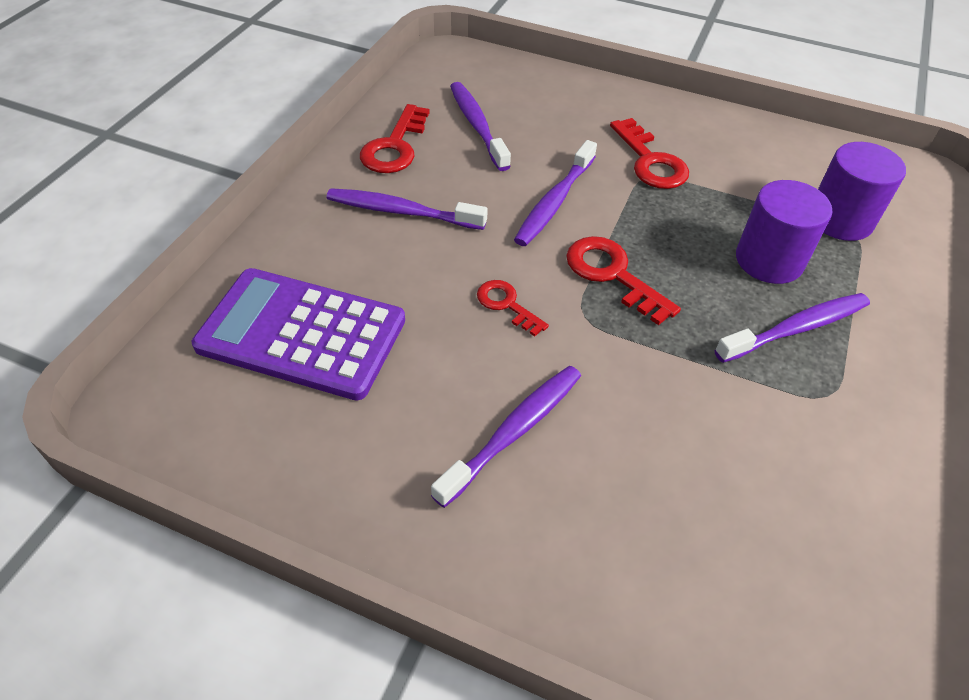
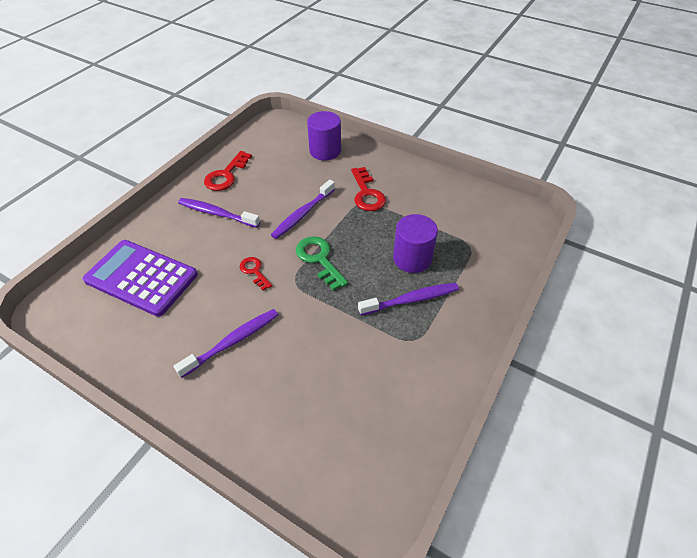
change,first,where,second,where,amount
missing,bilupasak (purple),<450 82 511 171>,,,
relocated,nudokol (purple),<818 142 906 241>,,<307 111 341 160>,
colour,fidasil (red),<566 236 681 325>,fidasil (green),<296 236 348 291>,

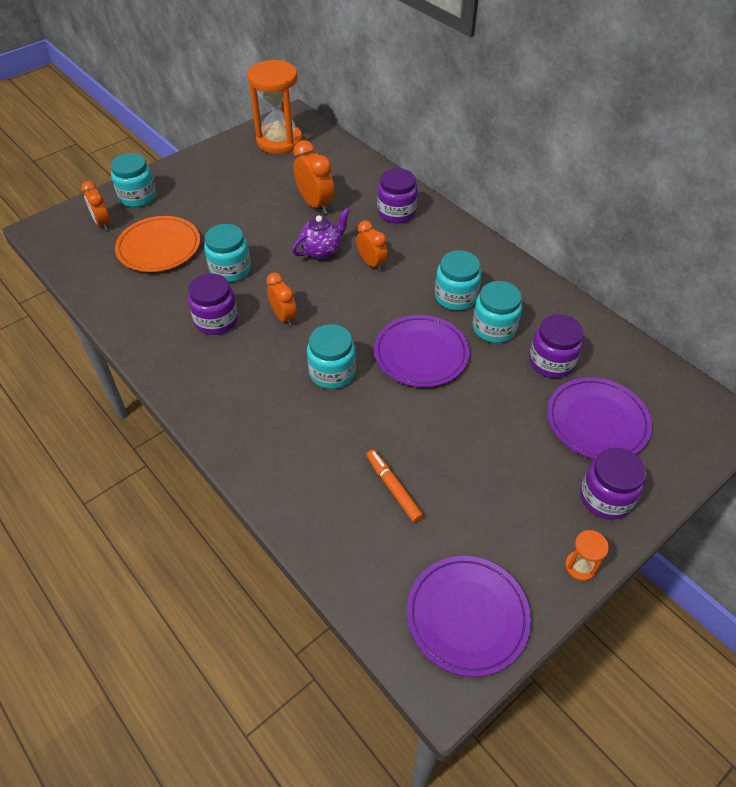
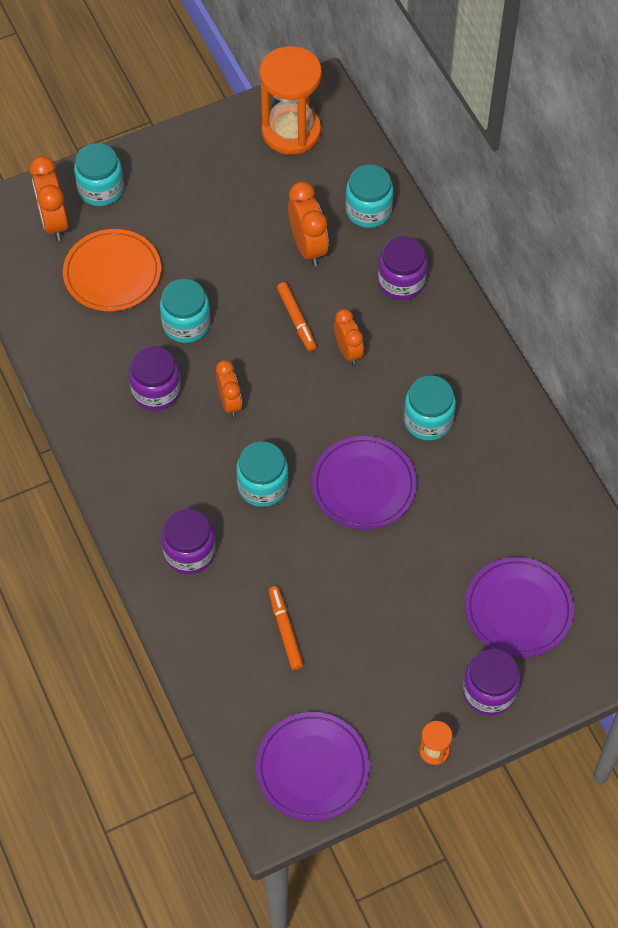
change,first,where,second,where,amount
relocated,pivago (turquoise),<473 281 522 343>,,<345 165 393 228>,
relocated,pivago (purple),<529 314 583 378>,,<161 509 215 574>,
exchanged,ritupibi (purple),<292 208 350 259>,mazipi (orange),<277 282 316 351>,
size,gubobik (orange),<81 181 110 231>,,<30 156 68 241>,x1.50

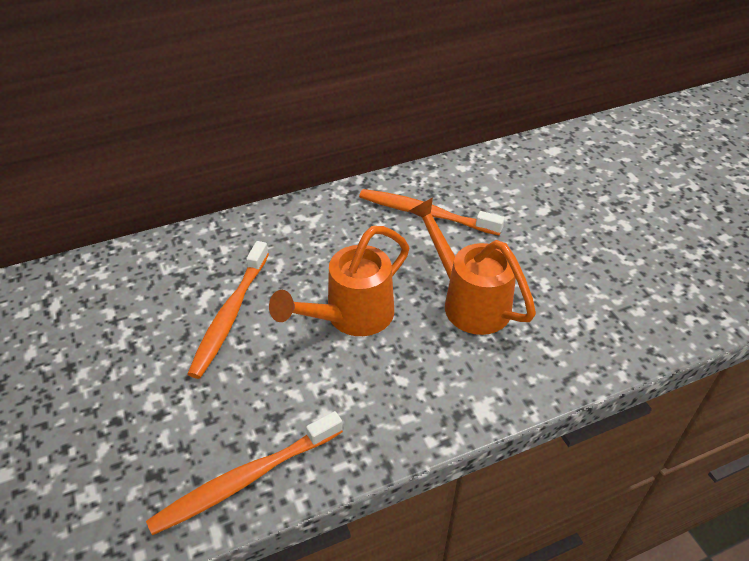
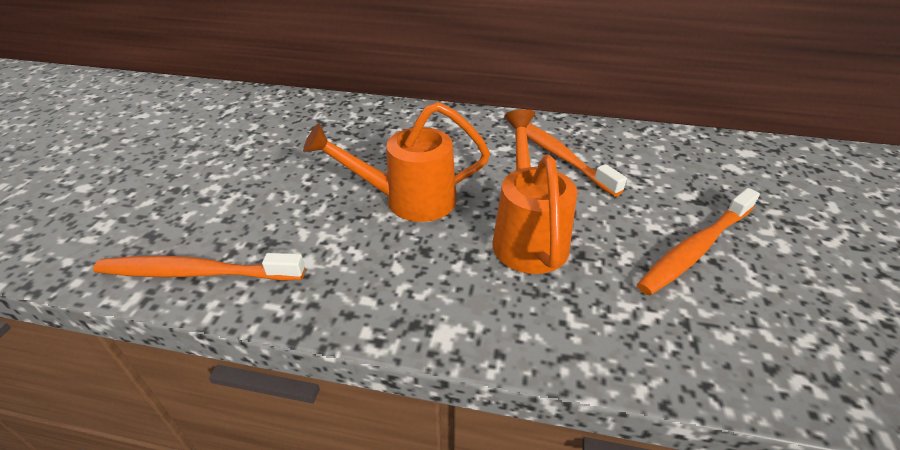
change,first,where,second,where,amount
relocated,bilupasak (orange),<188 241 269 379>,,<637 188 760 295>,

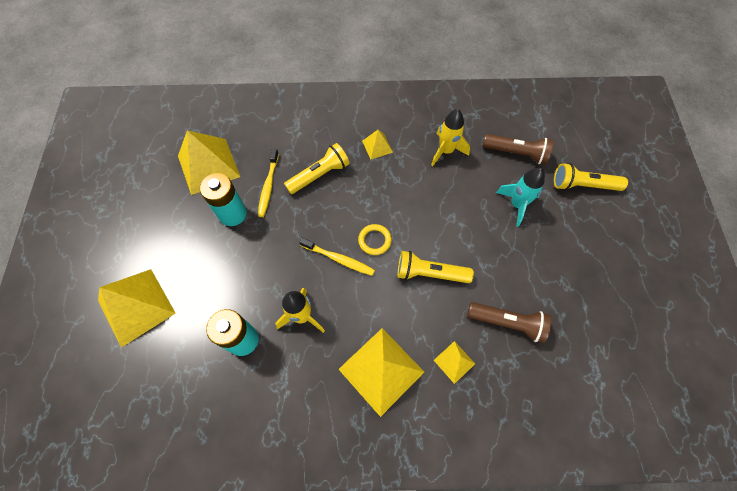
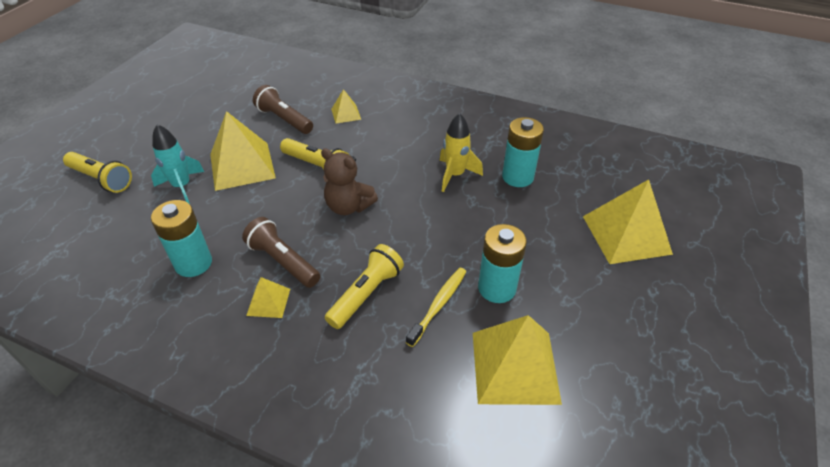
change,first,where,second,where,amount
missing,bilupasak (yellow),<299 238 375 276>,,,
relocated,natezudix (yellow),<338 328 424 417>,,<210 111 276 191>,
relocated,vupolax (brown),<483 134 553 164>,,<242 217 320 288>,
exchanged,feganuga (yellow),<358 224 392 255>,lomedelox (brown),<321 148 378 215>,
exchanged,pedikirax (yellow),<431 109 470 166>,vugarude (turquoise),<151 200 212 277>,
spun,vupolax (yellow),<284 143 350 194>,,<325 244 404 329>,135 degrees clockwise

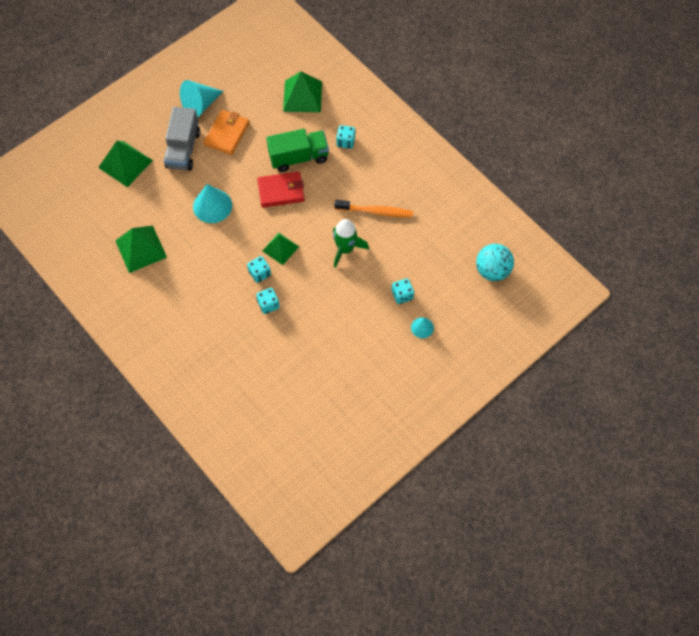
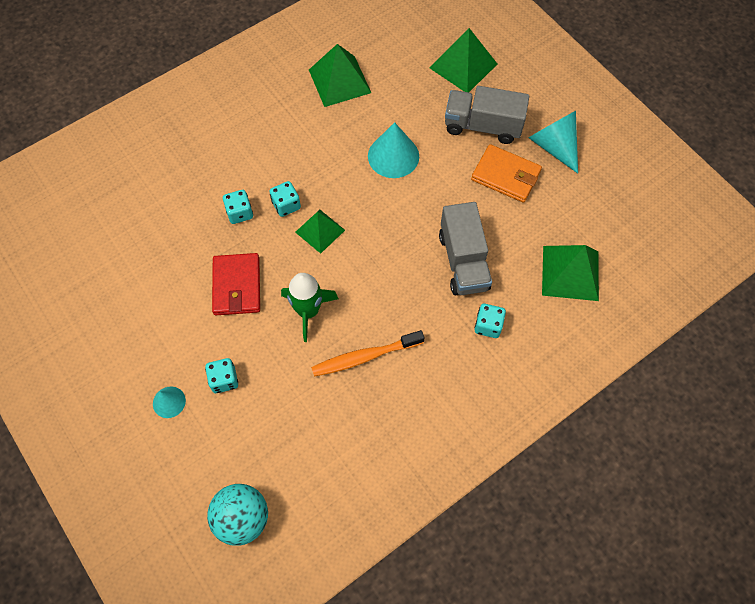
change,first,where,second,where,amount
relocated,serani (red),<257 172 305 207>,,<212 253 260 315>,
colour,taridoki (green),<266 129 329 172>,taridoki (grey),<439 202 492 295>,
spun,bilupasak (orange),<334 200 413 217>,,<311 330 425 377>,60 degrees clockwise

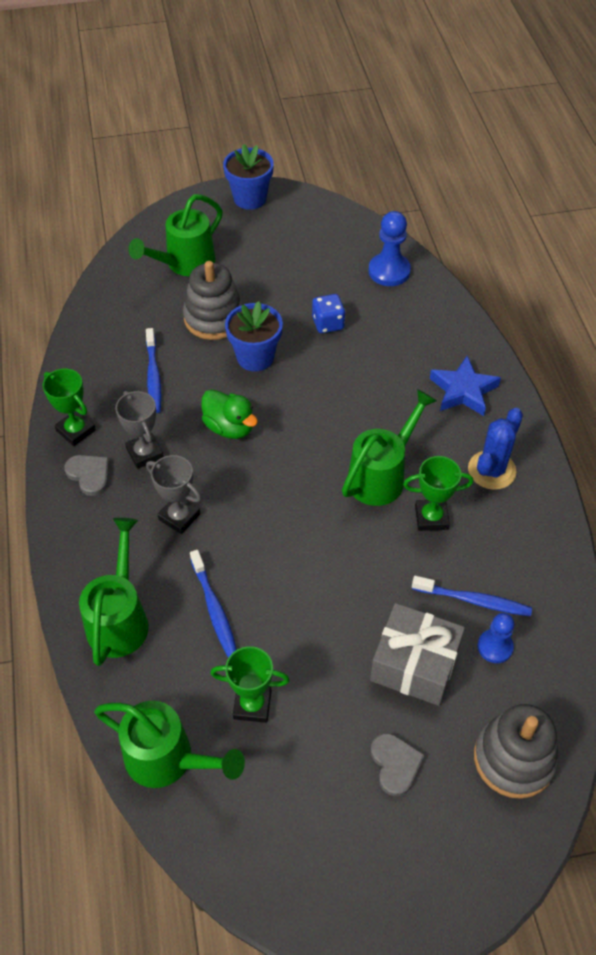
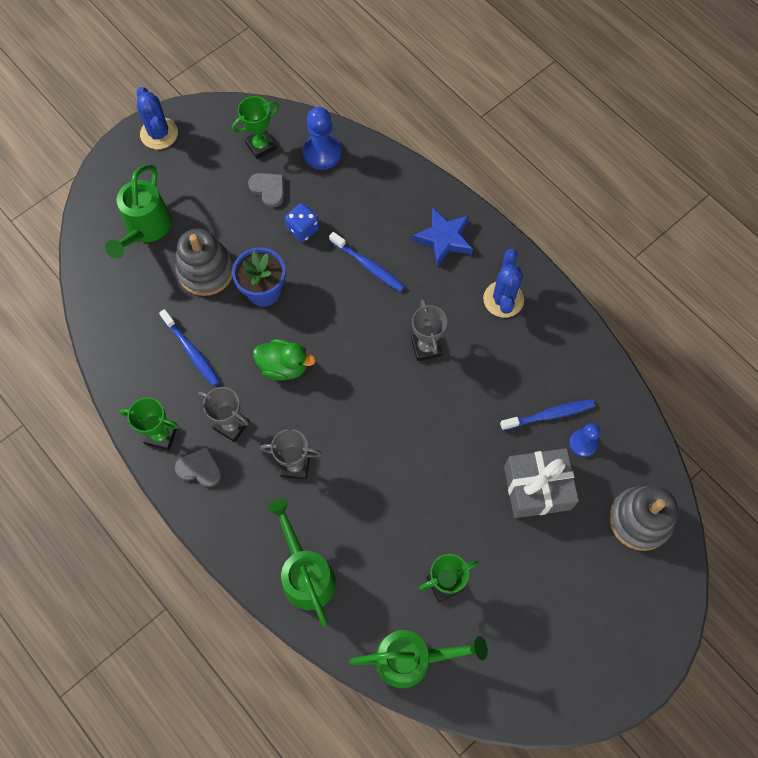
change,first,where,second,where,amount
relocated,bilupasak (blue),<190 550 237 658>,,<329 232 405 292>,
relocated,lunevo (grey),<371 733 425 796>,,<248 173 284 208>,
relocated,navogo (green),<403 456 473 531>,,<232 96 279 159>,
exchanged,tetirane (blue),<223 144 274 210>,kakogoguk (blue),<136 87 178 149>,
exchanged,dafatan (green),<342 389 437 506>,navogo (grey),<411 300 447 361>,

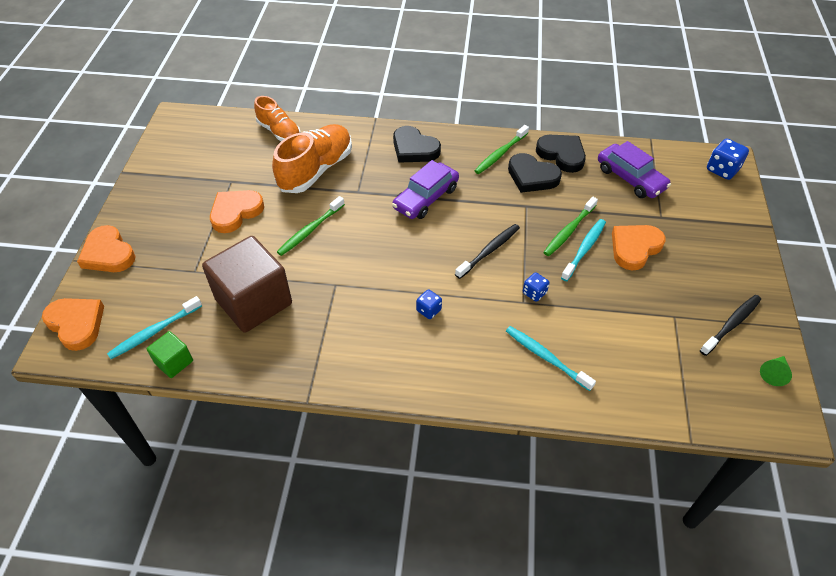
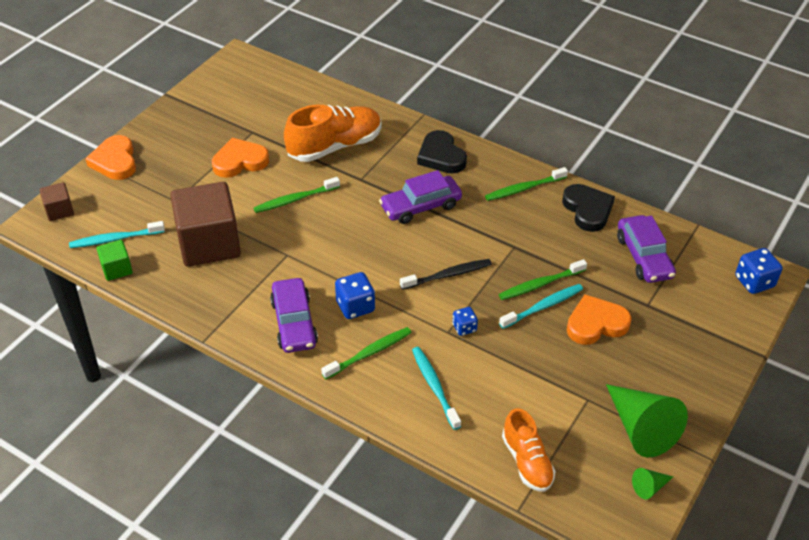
change,first,where,second,where,amount
missing,lunevo (black),<508 153 562 193>,,,
appeared,,,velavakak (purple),<270 278 318 353>,
appeared,,,bilupasak (green),<321 327 412 379>,
relocated,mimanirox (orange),<254 96 300 141>,,<502 408 556 492>,
exchanged,lunevo (orange),<42 298 104 351>,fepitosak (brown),<40 182 74 221>,
exchanged,bilupasak (black),<700 295 761 356>,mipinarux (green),<606 384 688 457>,
size,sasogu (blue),<416 290 442 319>,,<335 272 375 319>,x1.63

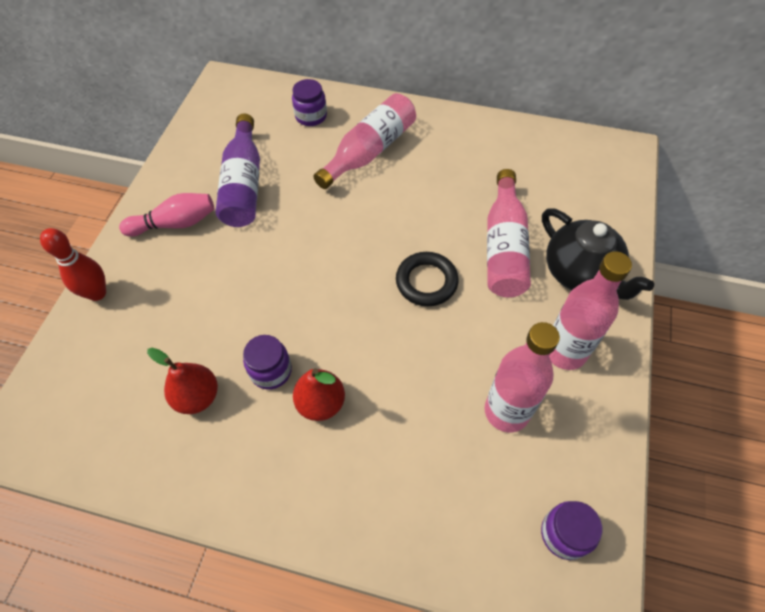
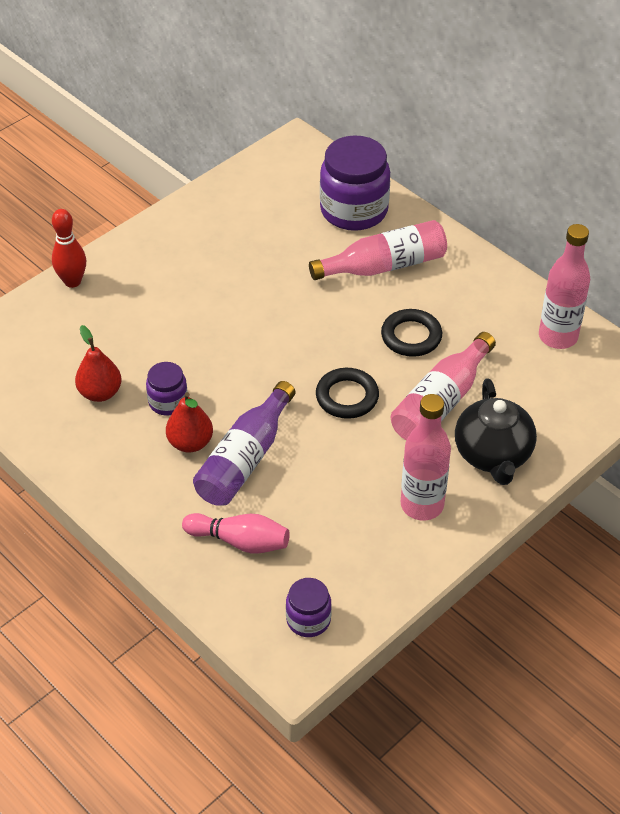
change,first,where,second,where,amount
appeared,,,feganuga (black),<381 309 442 357>,
relocated,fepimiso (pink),<119 193 214 237>,,<182 513 290 554>,
relocated,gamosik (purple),<215 114 260 227>,,<193 381 295 506>,
relocated,gamosik (pink),<485 322 560 432>,,<539 224 590 349>,
size,pivago (purple),<292 79 327 126>,,<320 135 390 231>,x1.94

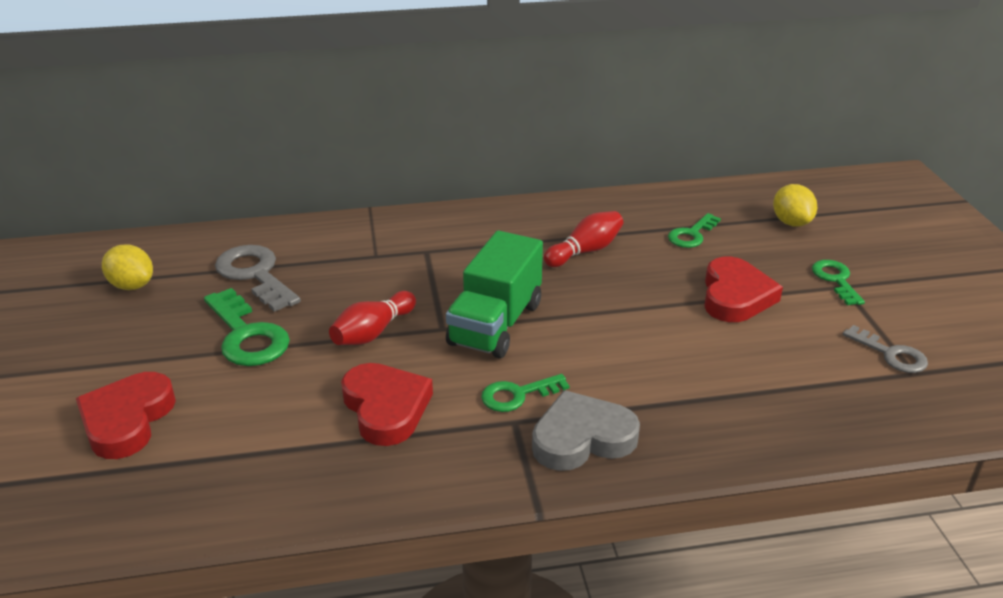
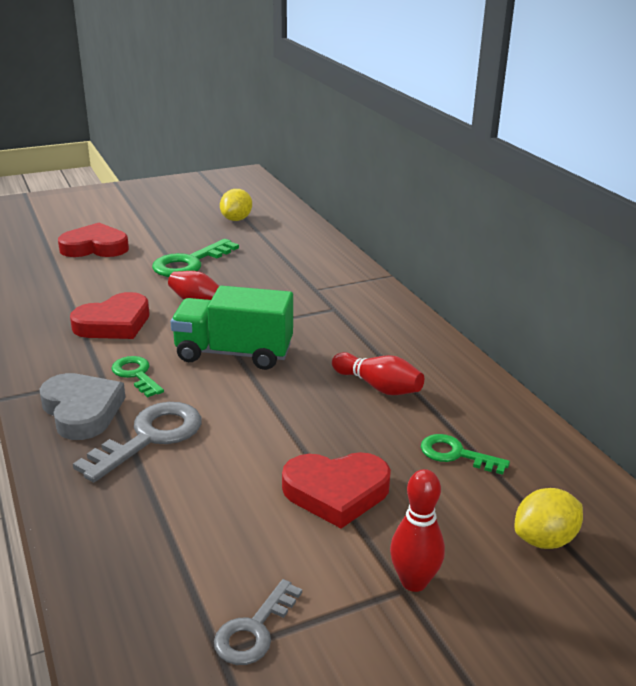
change,first,where,second,where,amount
relocated,fidasil (grey),<215 245 301 312>,,<73 402 202 482>,
exchanged,fidasil (green),<812 260 865 305>,fepimiso (red),<390 469 445 592>,

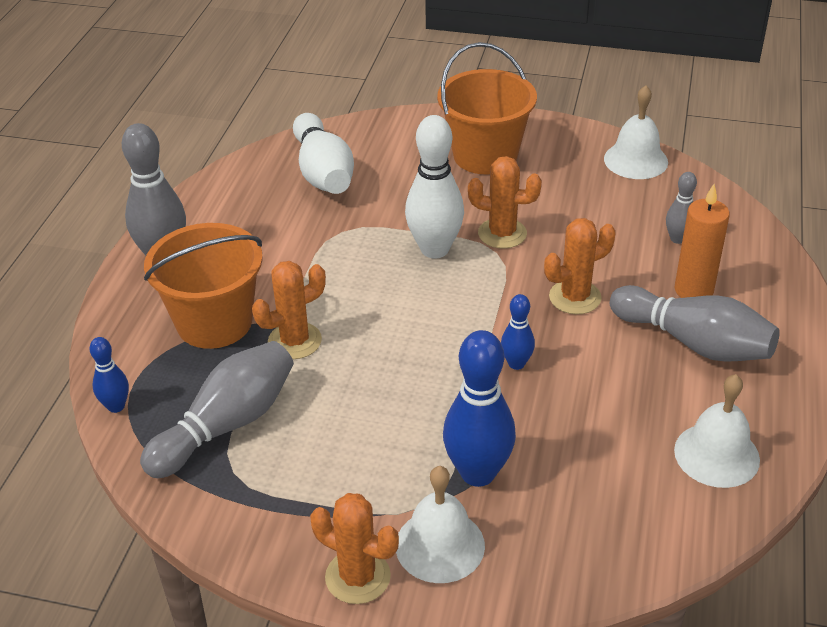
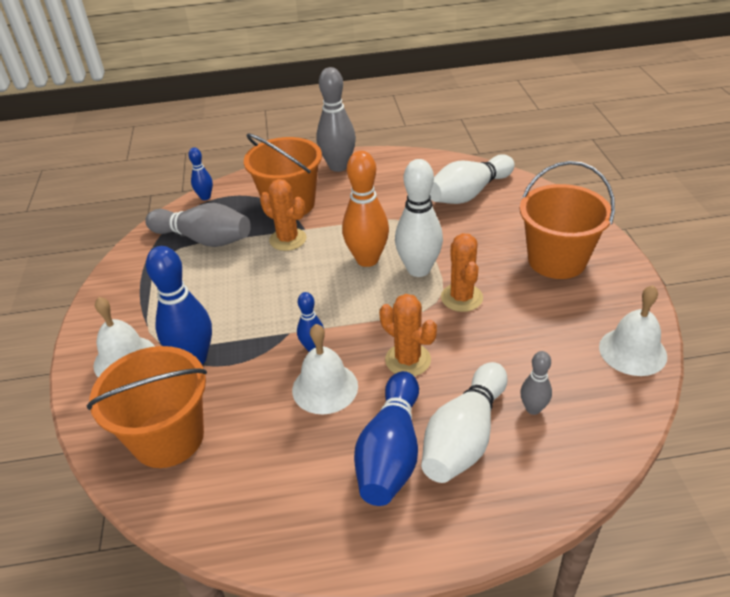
change,first,where,second,where,amount
missing,kakogoguk (orange),<310 493 399 604>,,,
appeared,,,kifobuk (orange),<86 346 207 468>,
appeared,,,fepimiso (orange),<342 151 389 267>,
relocated,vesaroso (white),<674 374 760 488>,,<292 324 358 414>,
exchanged,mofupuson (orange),<675 184 730 298>,fepimiso (white),<421 362 507 483>,
colour,fepimiso (grey),<610 285 780 362>,fepimiso (blue),<354 371 419 506>,

